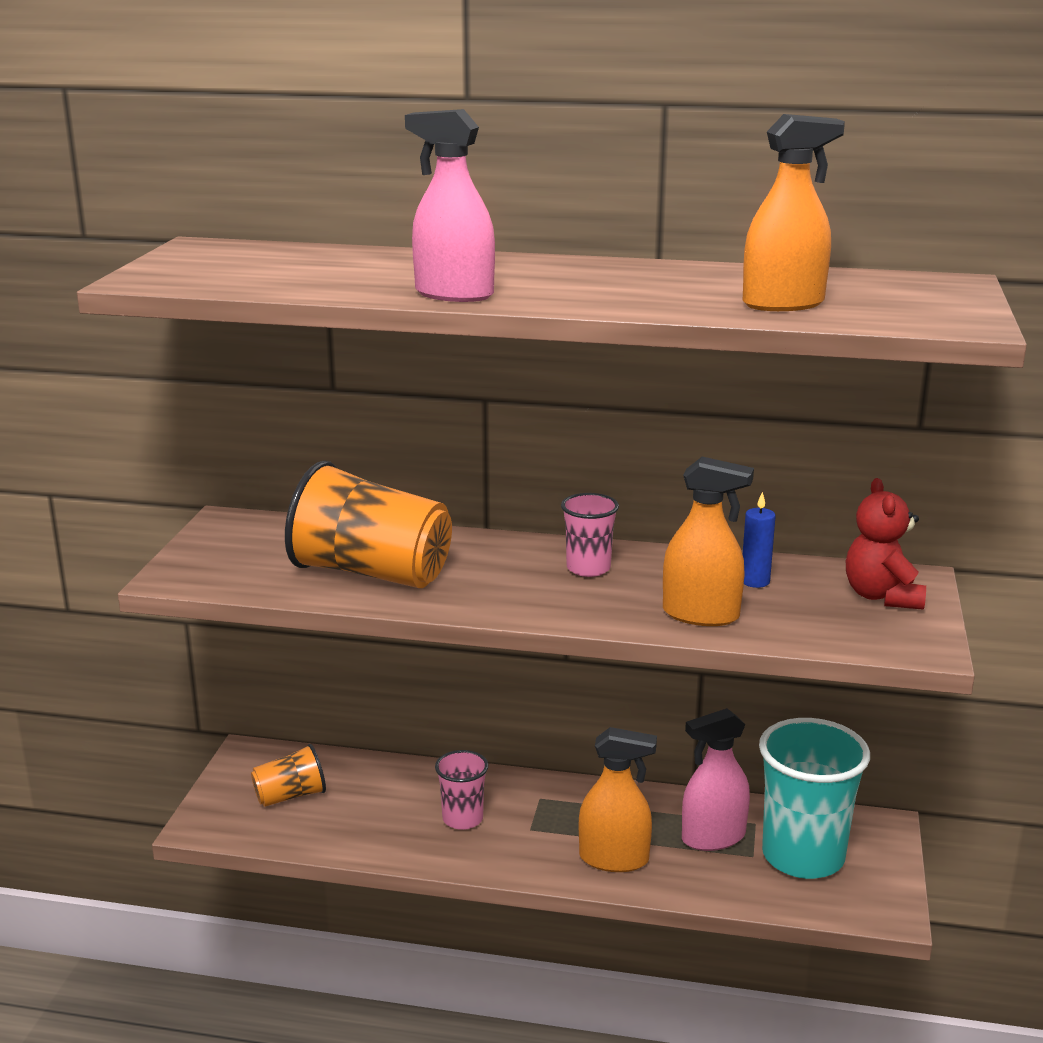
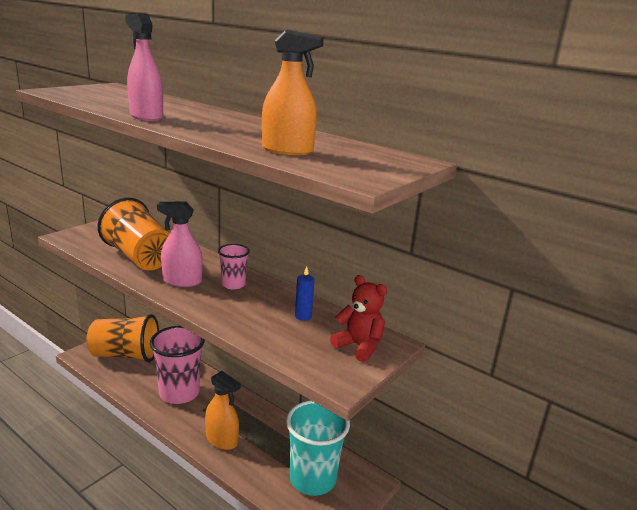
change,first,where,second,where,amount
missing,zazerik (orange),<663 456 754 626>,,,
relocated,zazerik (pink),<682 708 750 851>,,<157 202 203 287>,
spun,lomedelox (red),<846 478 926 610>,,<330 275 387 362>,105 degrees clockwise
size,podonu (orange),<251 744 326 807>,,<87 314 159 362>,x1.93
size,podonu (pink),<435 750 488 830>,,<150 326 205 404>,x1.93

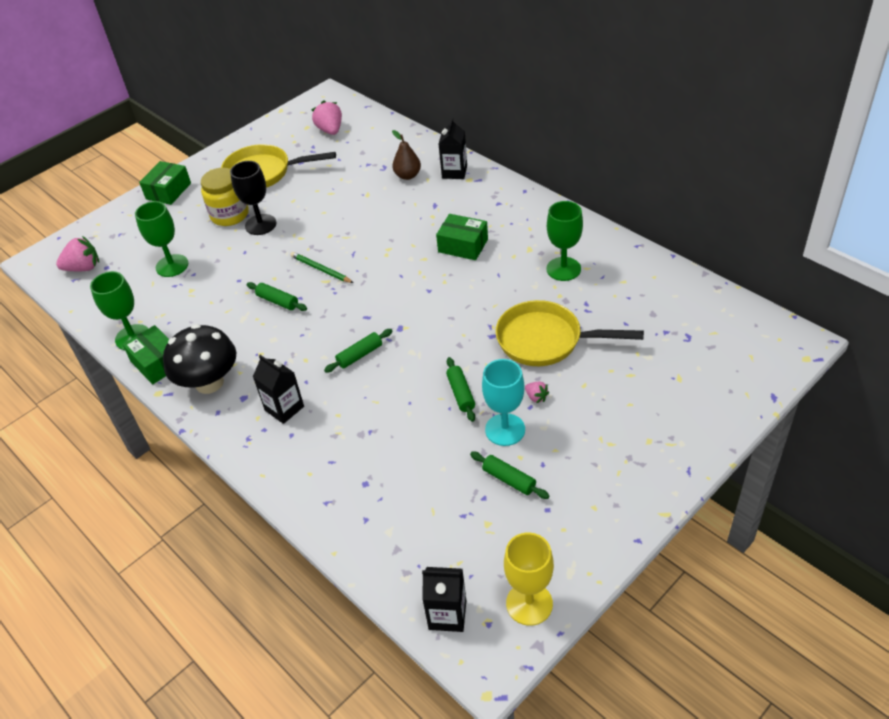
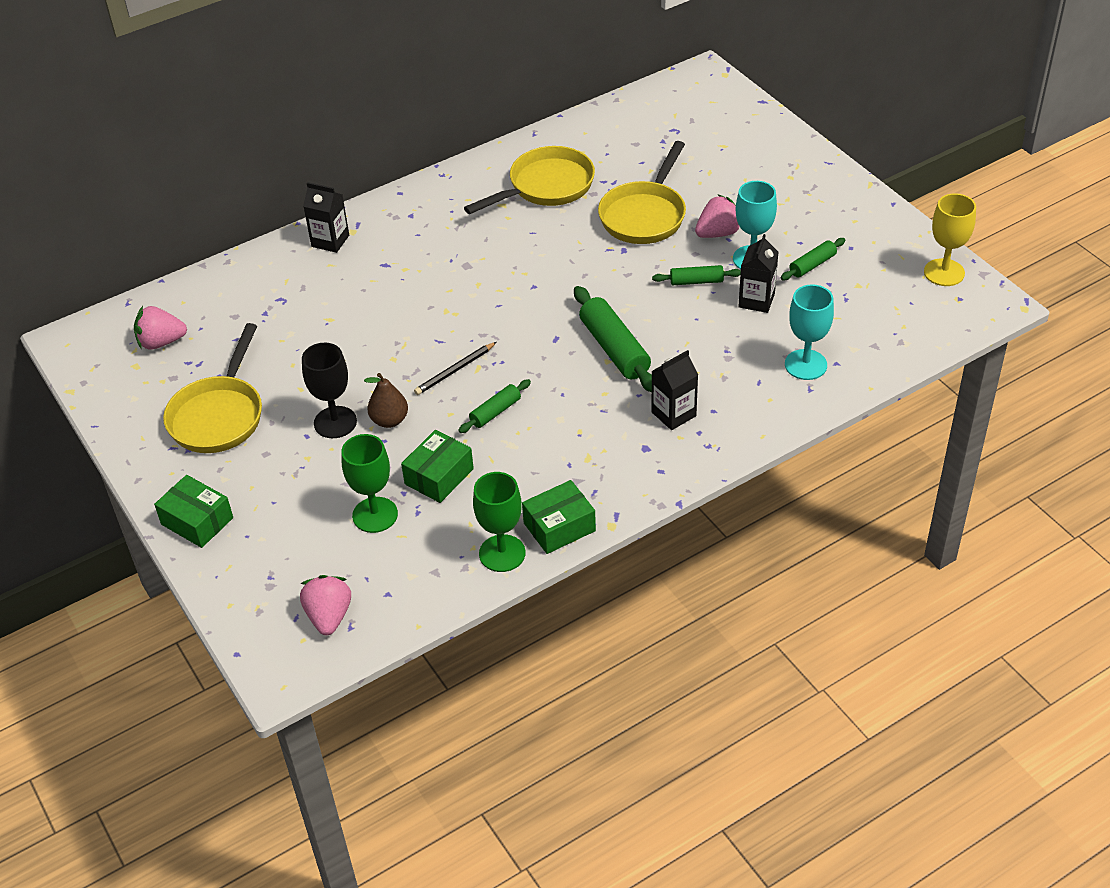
change,first,where,second,where,amount
missing,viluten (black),<163 324 236 394>,,,
missing,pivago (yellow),<201 168 249 226>,,,
appeared,,,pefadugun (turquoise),<785 284 834 380>,
relocated,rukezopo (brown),<392 130 421 180>,,<364 373 408 428>,
relocated,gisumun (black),<422 567 466 632>,,<738 234 779 313>,
relocated,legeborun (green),<436 214 488 260>,,<401 430 474 503>,
exchanged,pefadugun (green),<546 201 583 281>,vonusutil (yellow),<464 146 595 214>,
colour,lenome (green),<290 252 354 283>,lenome (black),<414 342 497 395>,
size,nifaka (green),<324 329 393 373>,,<574 286 652 392>,x1.79
size,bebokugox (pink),<525 382 549 403>,,<695 195 740 238>,x1.92

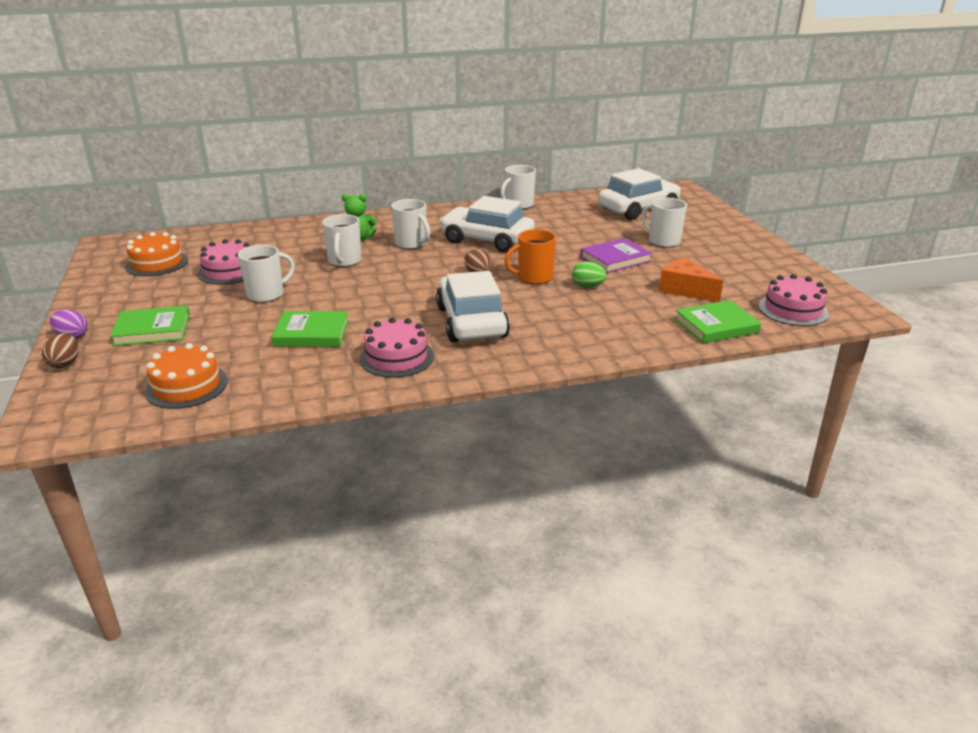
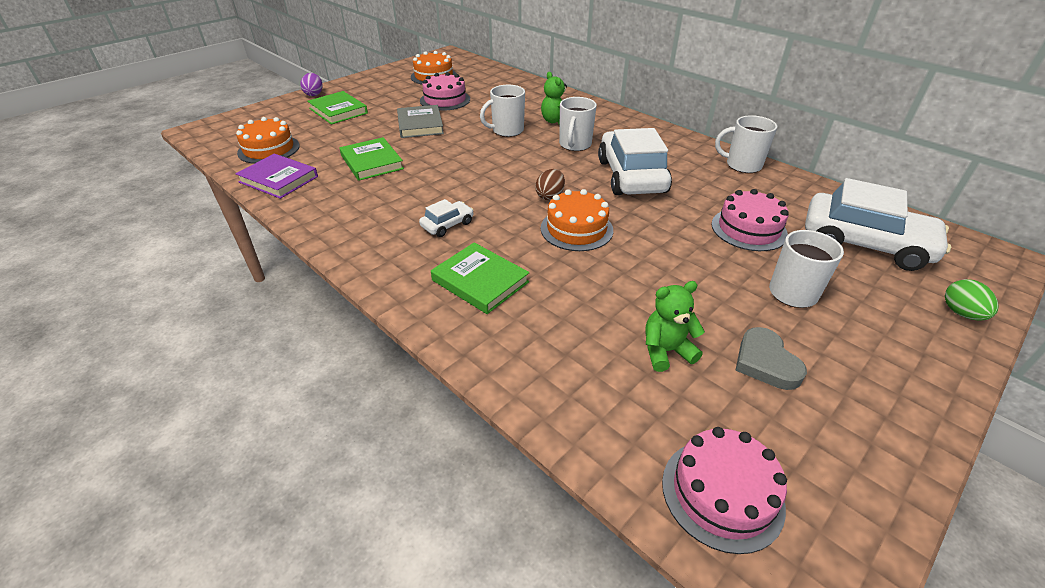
change,first,where,second,where,amount
missing,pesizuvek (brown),<42 333 79 368>,,,
appeared,,,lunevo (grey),<735 327 807 390>,
relocated,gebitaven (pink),<360 318 434 378>,,<711 189 789 251>,
relocated,pesizuvek (green),<572 261 607 288>,,<945 279 999 321>,
relocated,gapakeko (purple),<580 238 652 273>,,<235 154 318 199>,
relocated,gapakeko (green),<675 300 761 343>,,<431 242 529 314>,
exchanged,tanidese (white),<238 245 295 303>,gapakeko (grey),<397 105 444 138>,
exchanged,tanidese (orange),<504 229 556 284>,gebitaven (orange),<541 189 613 251>,
exchanged,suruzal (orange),<659 257 723 302>,lomedelox (green),<645 281 705 372>,
size,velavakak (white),<436 271 510 342>,,<419 199 474 237>,x0.45

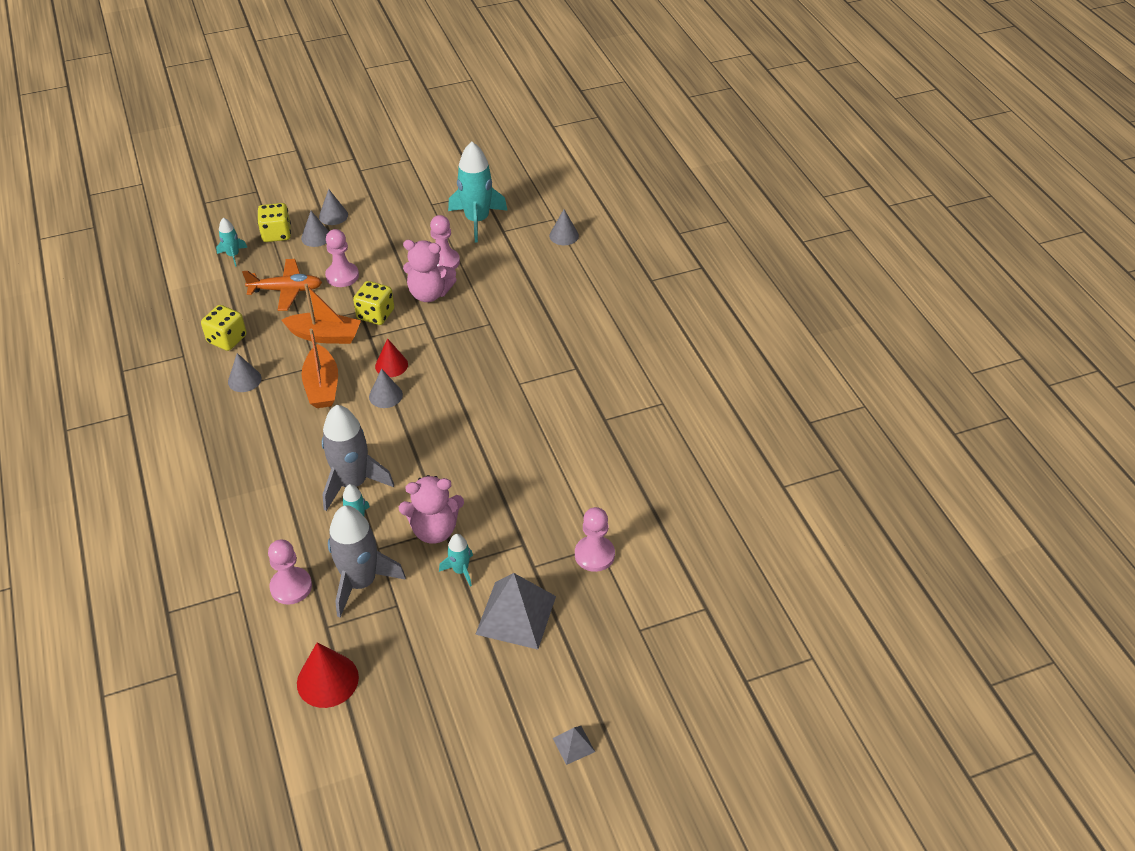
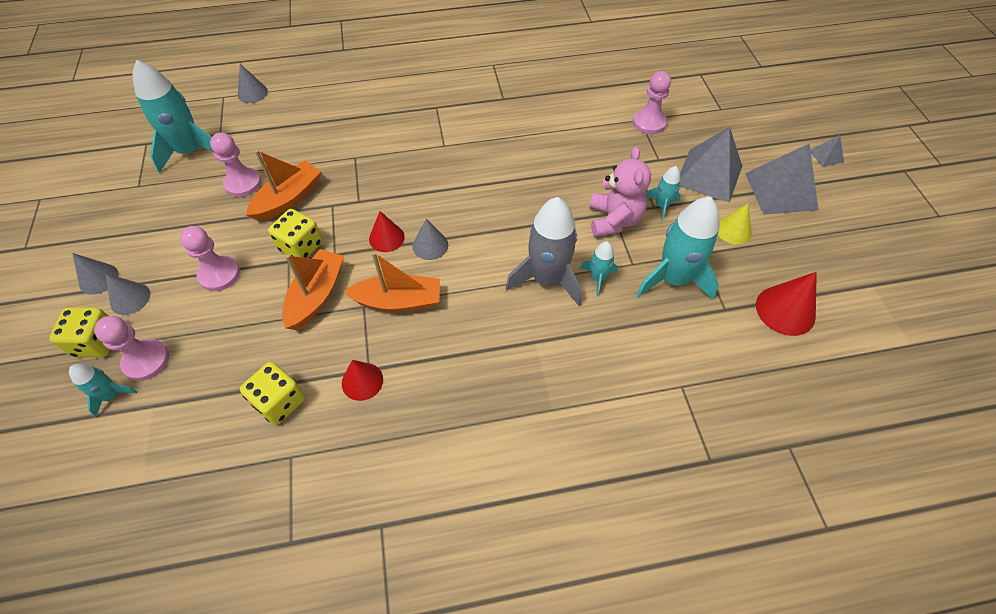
change,first,where,second,where,amount
missing,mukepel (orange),<242 259 322 311>,,,
appeared,,,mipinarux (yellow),<718 204 752 245>,
appeared,,,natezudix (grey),<745 143 819 215>,
relocated,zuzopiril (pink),<268 540 312 605>,,<94 316 169 381>,
exchanged,lomedelox (pink),<403 240 457 302>,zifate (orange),<246 150 322 221>,
colour,mipinarux (grey),<228 353 262 392>,mipinarux (red),<342 360 383 401>,
colour,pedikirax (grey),<328 506 406 618>,pedikirax (turquoise),<637 196 720 300>,

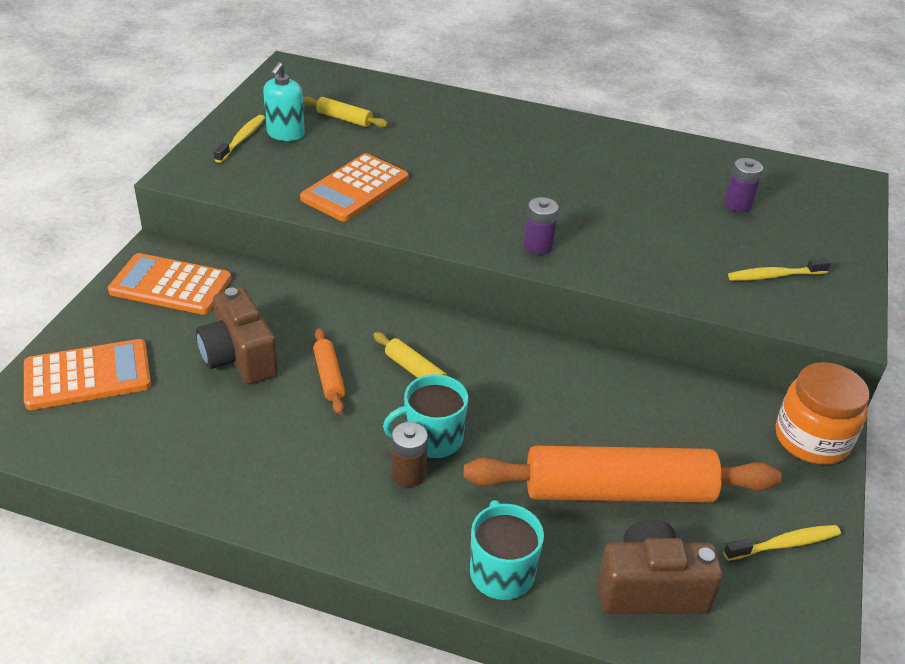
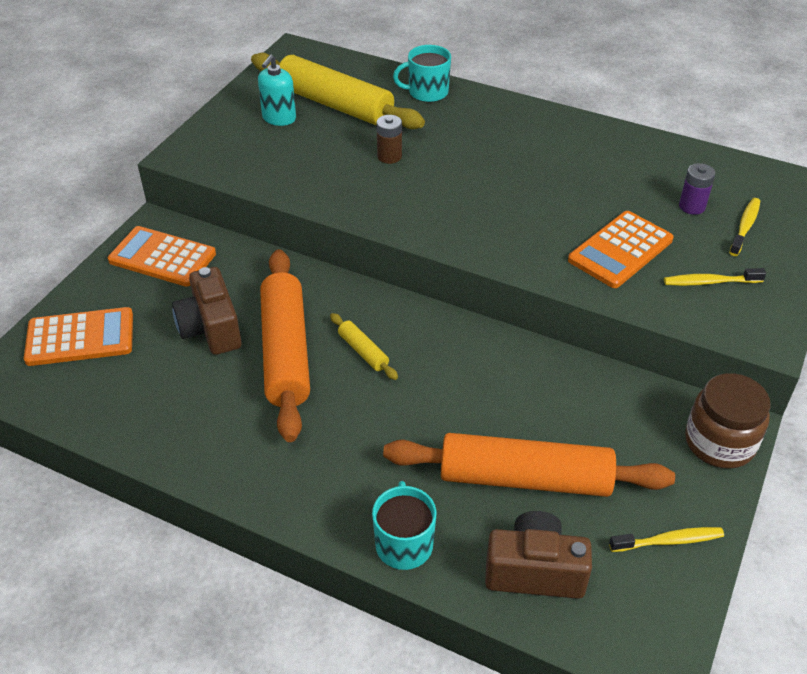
change,first,where,second,where,amount
missing,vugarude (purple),<524 197 559 255>,,,
relocated,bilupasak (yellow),<214 115 265 163>,,<729 198 760 256>,
relocated,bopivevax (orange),<300 153 408 222>,,<568 211 674 288>,
relocated,tanidese (turquoise),<383 374 468 459>,,<393 45 451 102>,
relocated,vugarude (brown),<391 422 428 487>,,<376 115 402 164>,
colour,pivago (orange),<776 362 870 464>,pivago (brown),<685 373 770 469>,
size,nifaka (yellow),<303 96 388 127>,,<251 53 425 129>,x2.32
size,nifaka (orange),<313 328 346 415>,,<260 249 310 442>,x2.32

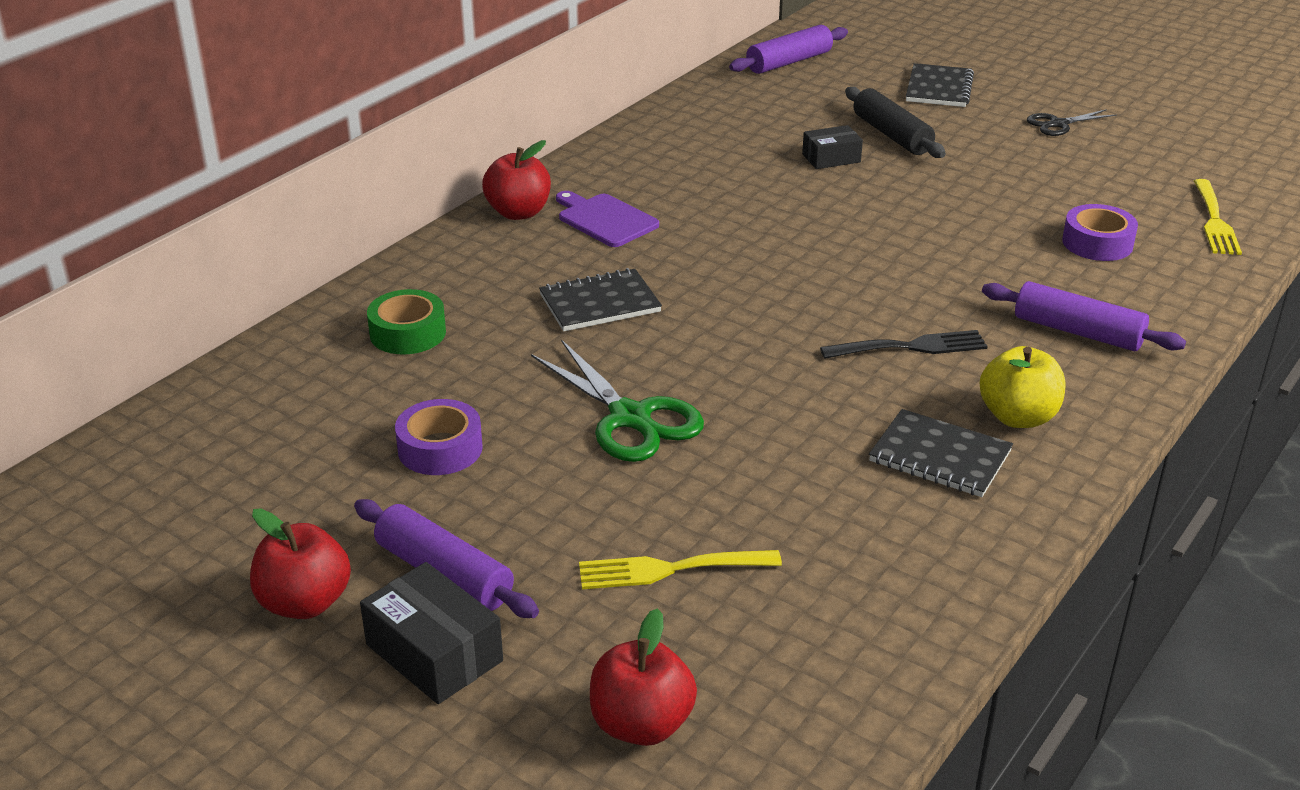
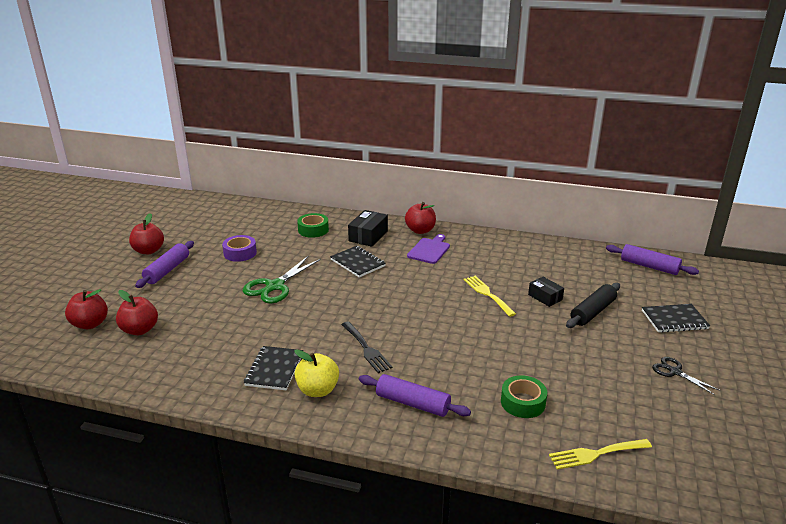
change,first,where,second,where,amount
appeared,,,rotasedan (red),<116 290 158 335>,
relocated,legeborun (black),<360 562 503 704>,,<348 210 388 247>,
relocated,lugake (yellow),<579 550 782 589>,,<464 276 516 317>,
colour,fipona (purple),<1062 204 1138 261>,fipona (green),<501 375 547 418>,
spun,nifaka (purple),<982 281 1186 351>,,<359 374 471 417>,75 degrees counterclockwise

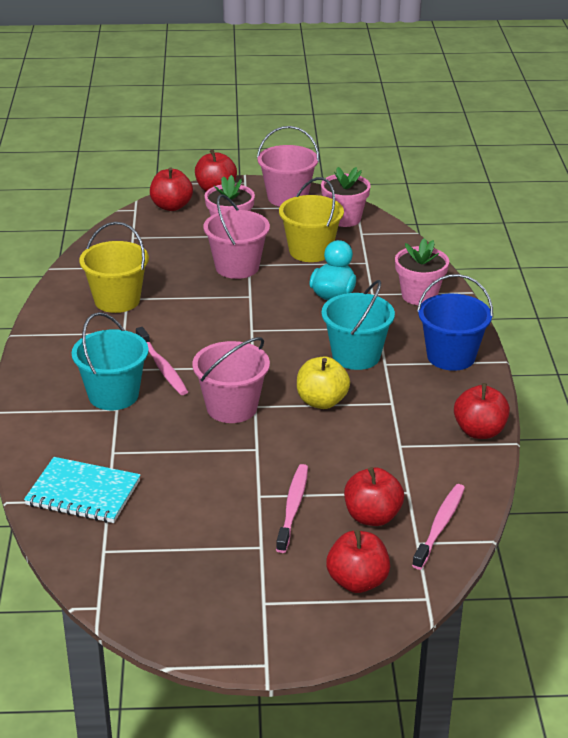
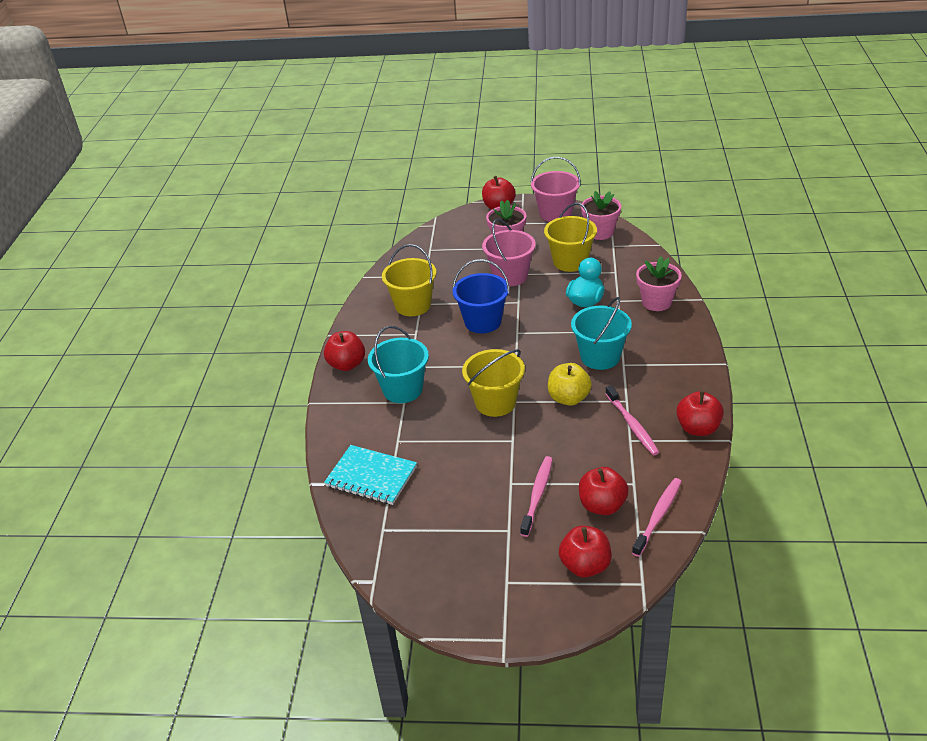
change,first,where,second,where,amount
relocated,bilupasak (pink),<136 327 188 395>,,<605 385 659 455>,
relocated,rotasedan (red),<150 167 193 211>,,<324 331 365 371>,
relocated,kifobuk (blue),<417 274 493 371>,,<453 259 510 333>,
colour,kifobuk (pink),<192 337 270 423>,kifobuk (yellow),<462 349 525 417>,

